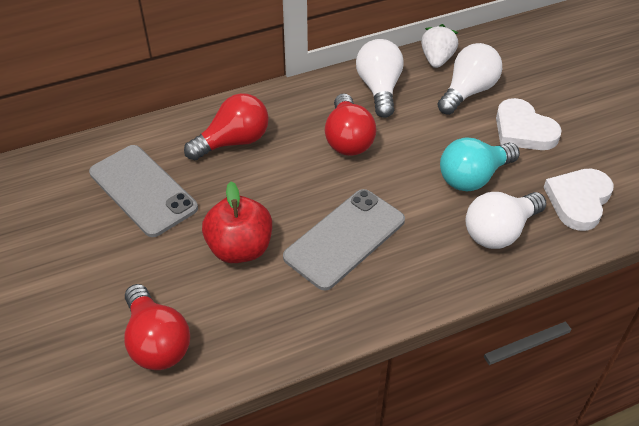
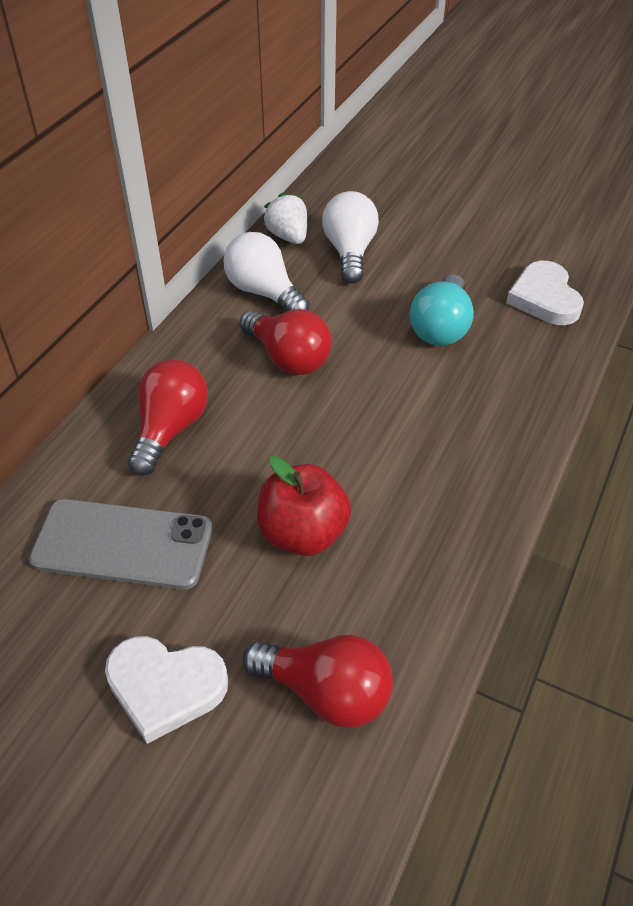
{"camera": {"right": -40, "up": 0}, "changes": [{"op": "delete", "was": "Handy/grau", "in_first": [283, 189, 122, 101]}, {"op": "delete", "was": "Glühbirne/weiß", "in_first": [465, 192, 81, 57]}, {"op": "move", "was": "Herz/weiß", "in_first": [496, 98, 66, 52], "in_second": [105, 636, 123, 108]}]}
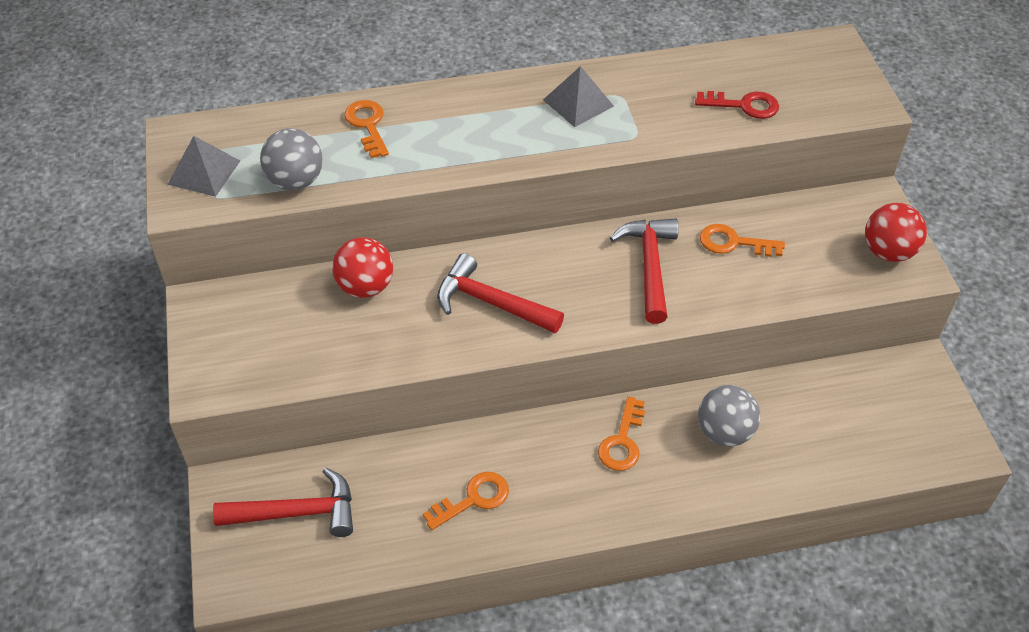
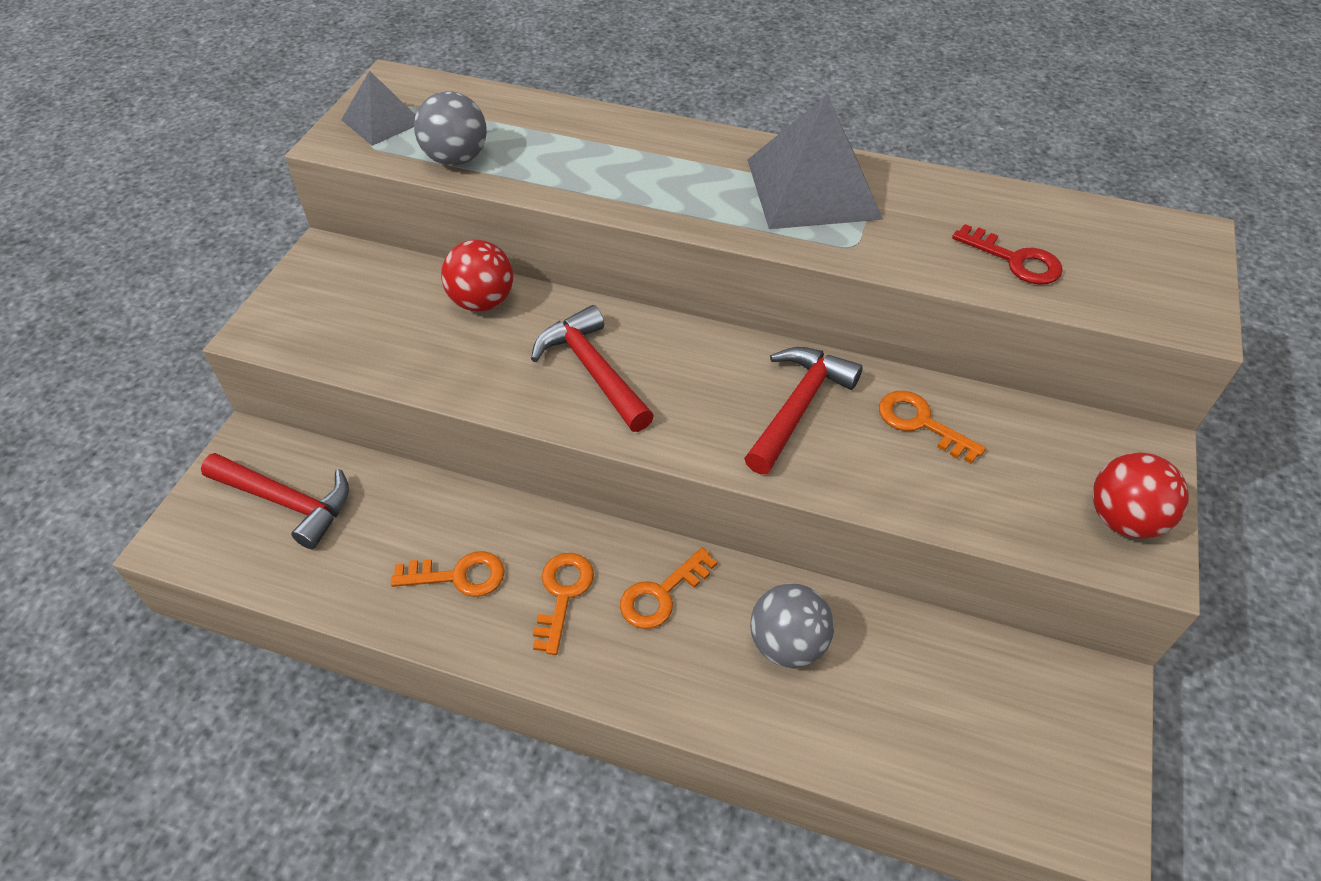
{"camera": {"right": 30, "up": 0}, "changes": [{"op": "move", "was": "Schlüssel/orange", "in_first": [344, 100, 45, 58], "in_second": [533, 553, 61, 102]}, {"op": "resize", "was": "Pyramide/grau", "in_first": [543, 66, 71, 61], "in_second": [747, 95, 136, 134], "ratio": 1.76}]}
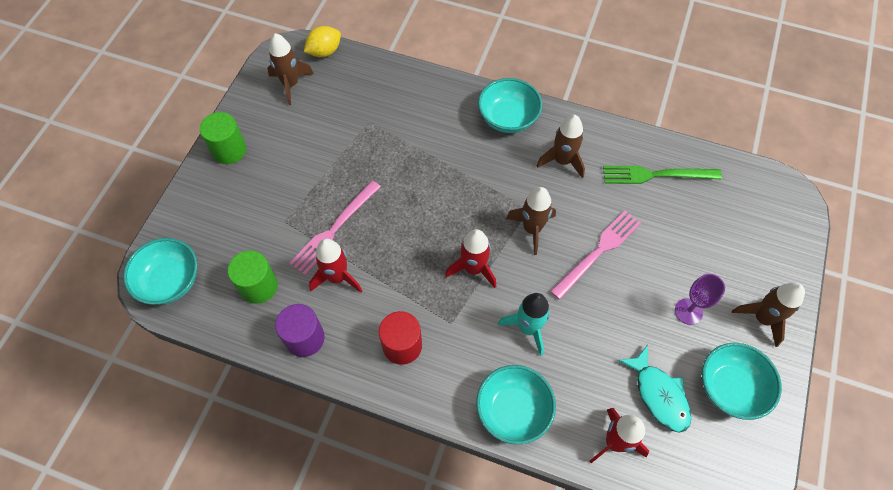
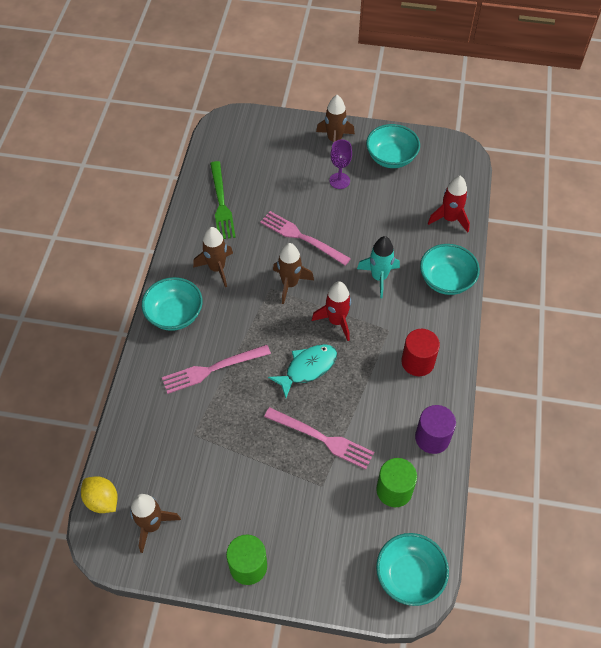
{"camera": {"right": -100, "up": -5}, "changes": [{"op": "delete", "was": "Rakete/rot", "in_first": [309, 239, 53, 54]}, {"op": "move", "was": "Fisch/türkis", "in_first": [618, 345, 73, 88], "in_second": [268, 344, 69, 54]}, {"op": "insert", "now": "Gabel/rosa", "in_second": [162, 345, 109, 49]}]}
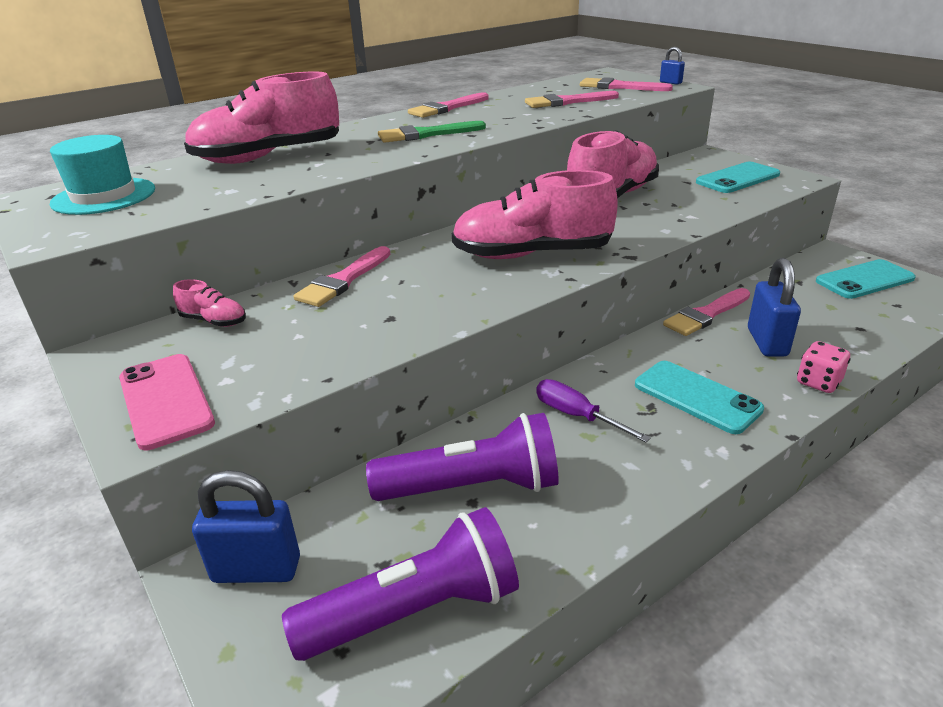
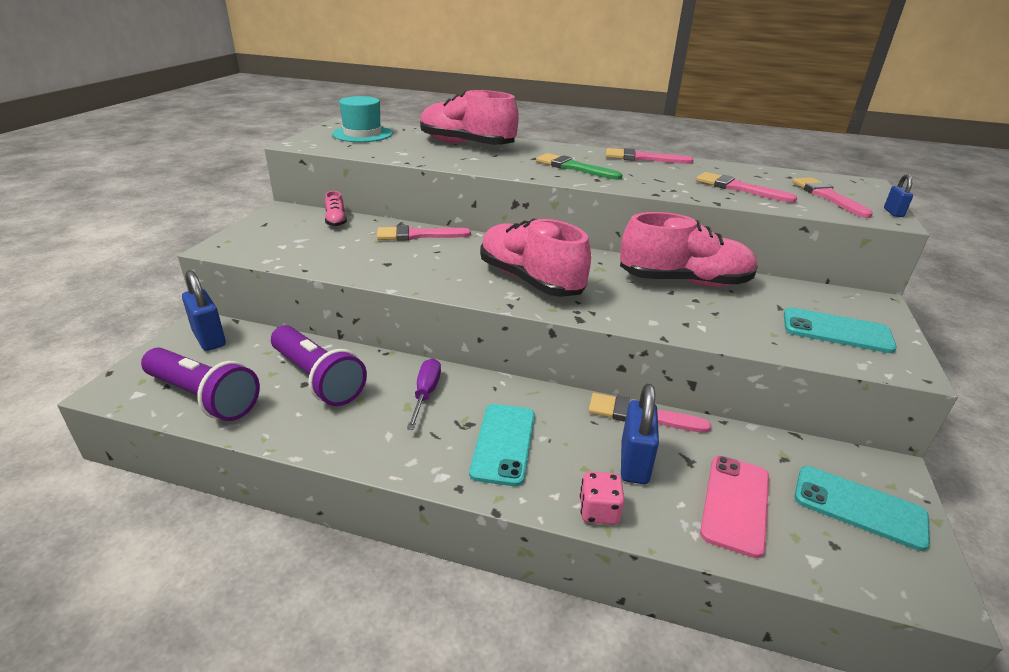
{"camera": {"right": 50, "up": 0}, "changes": [{"op": "move", "was": "Handy/rosa", "in_first": [119, 354, 96, 96], "in_second": [700, 456, 69, 102]}, {"op": "rotate", "was": "Vorhängeschloss/blau", "in_first": [748, 258, 53, 98], "in_second": [621, 384, 38, 100], "clockwise": -45}]}
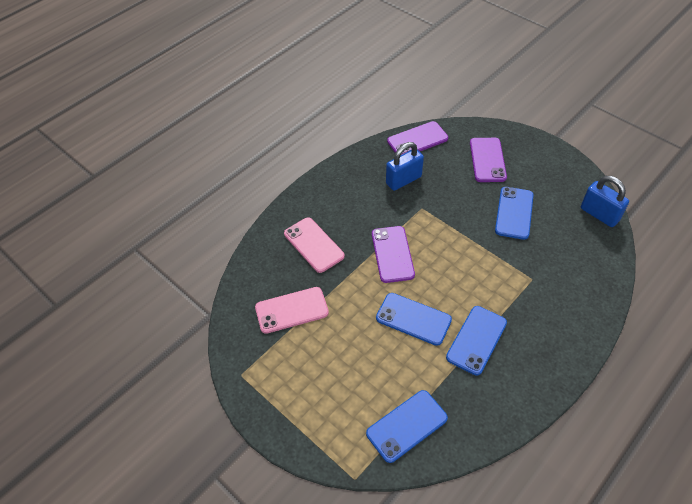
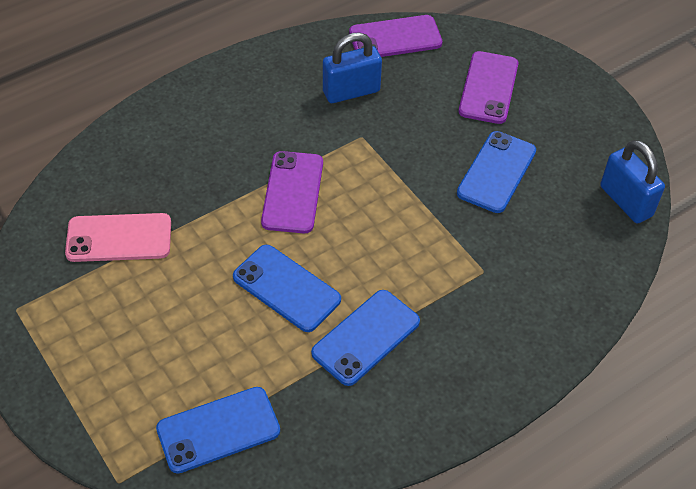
{"camera": {"right": 10, "up": 0}, "changes": [{"op": "delete", "was": "Handy/rosa", "in_first": [284, 217, 61, 56]}]}
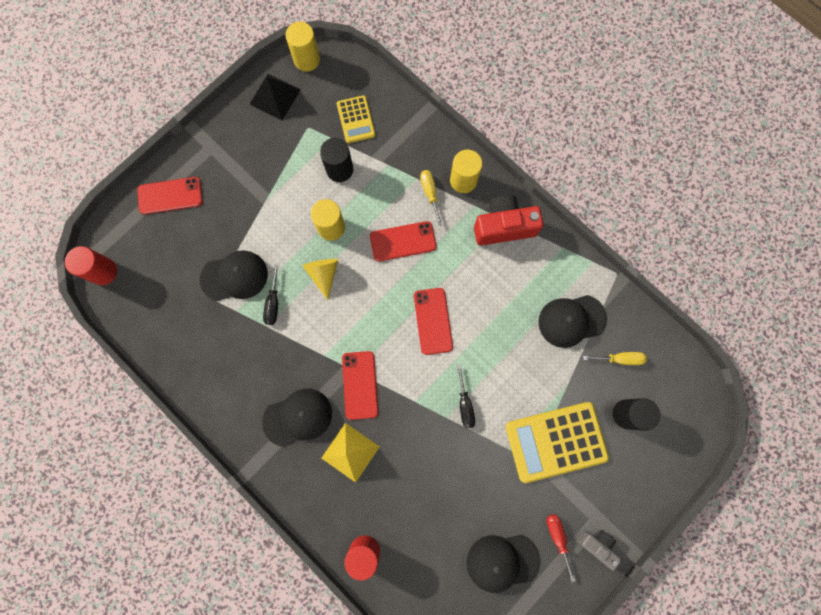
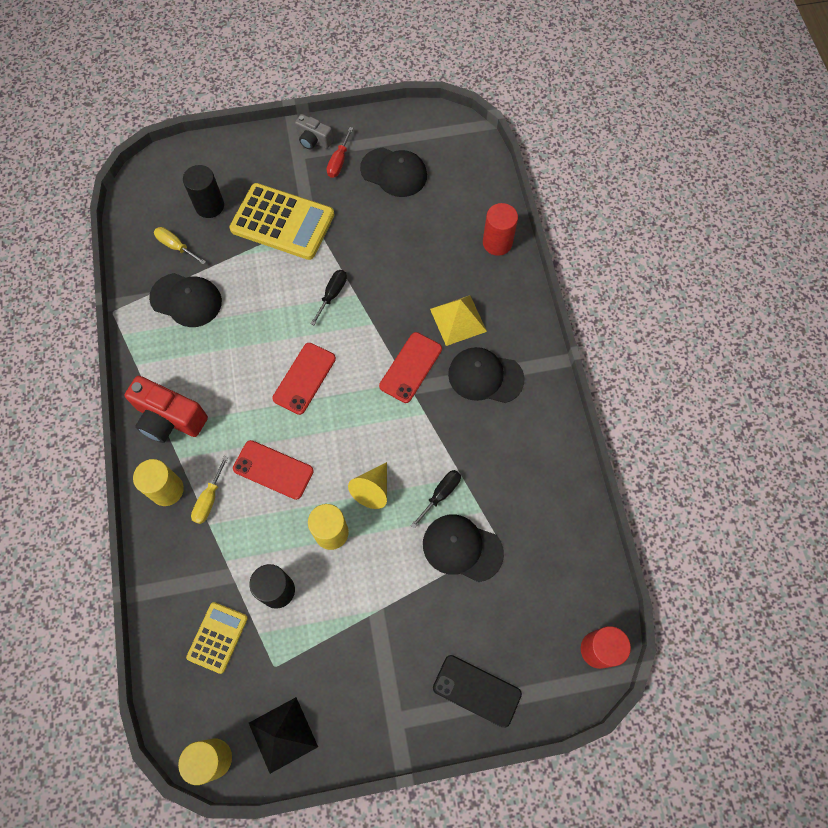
{"camera": {"right": -145, "up": -10}, "changes": [{"op": "recolor", "was": "Handy/rot", "now": "Handy/schwarz", "in_first": [137, 177, 66, 37], "in_second": [433, 655, 89, 73]}, {"op": "rotate", "was": "Kamera/grau", "in_first": [577, 530, 45, 41], "in_second": [295, 114, 38, 35], "clockwise": -45}]}
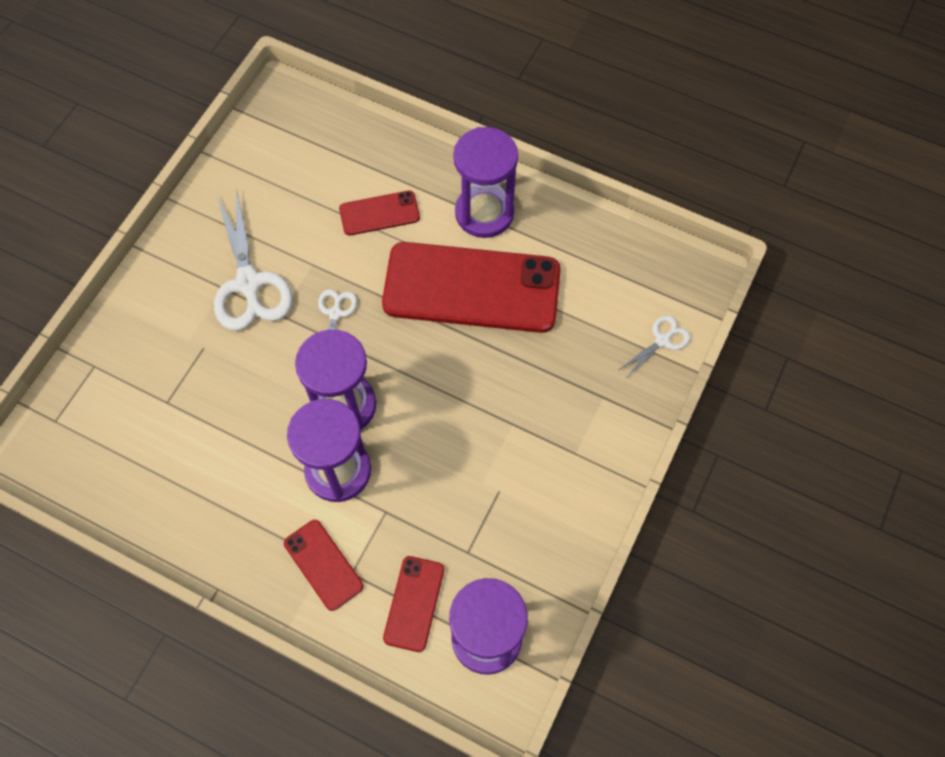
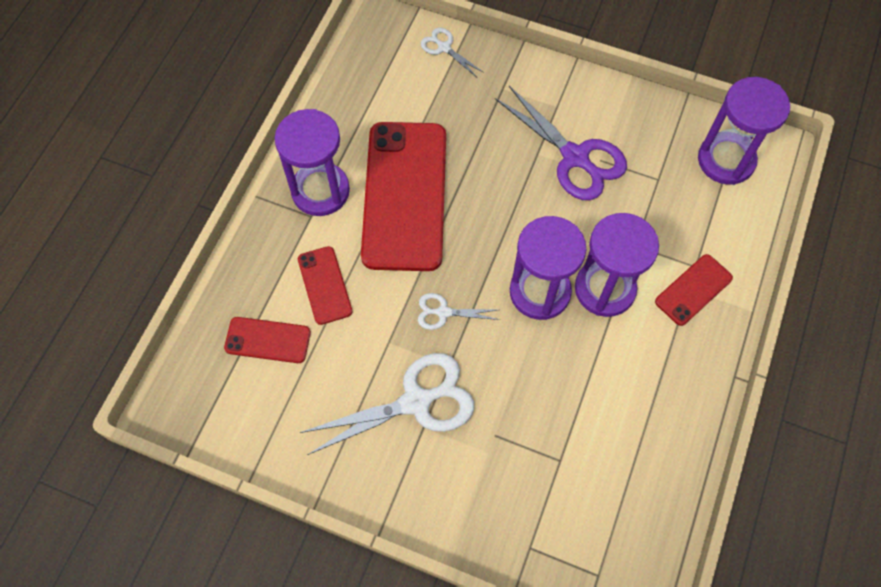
{"camera": {"right": -95, "up": 0}, "changes": [{"op": "move", "was": "Handy/rot", "in_first": [383, 556, 61, 96], "in_second": [224, 317, 87, 46]}, {"op": "insert", "now": "Schere/lila", "in_second": [495, 86, 132, 114]}]}
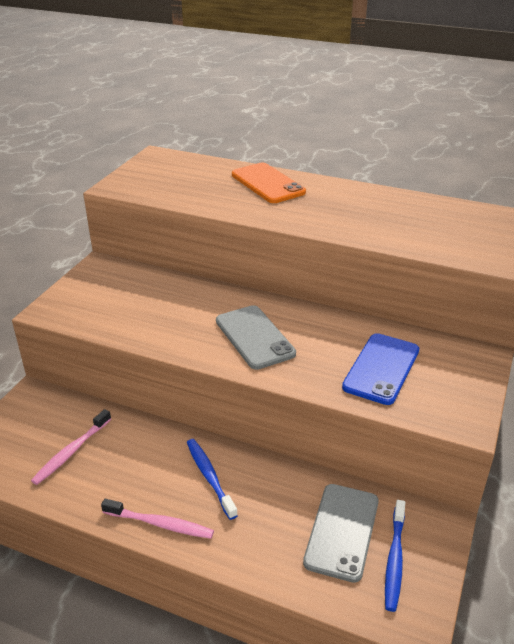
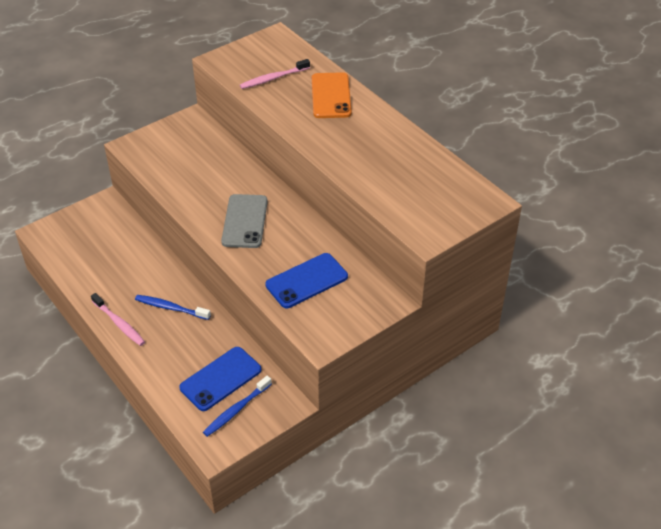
{"camera": {"right": 30, "up": 10}, "changes": [{"op": "move", "was": "Zahnbürste/rosa", "in_first": [31, 409, 80, 76], "in_second": [240, 59, 70, 30]}, {"op": "rotate", "was": "Zahnbürste/blau", "in_first": [187, 439, 51, 81], "in_second": [135, 295, 76, 25], "clockwise": -75}, {"op": "recolor", "was": "Handy/grau", "now": "Handy/blau", "in_first": [303, 484, 76, 99], "in_second": [179, 347, 82, 64]}]}
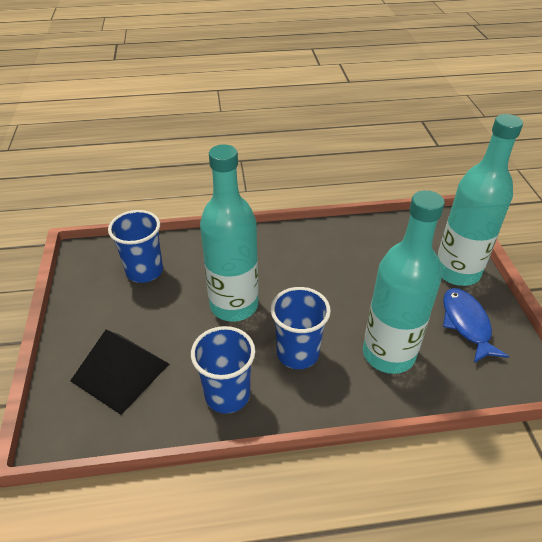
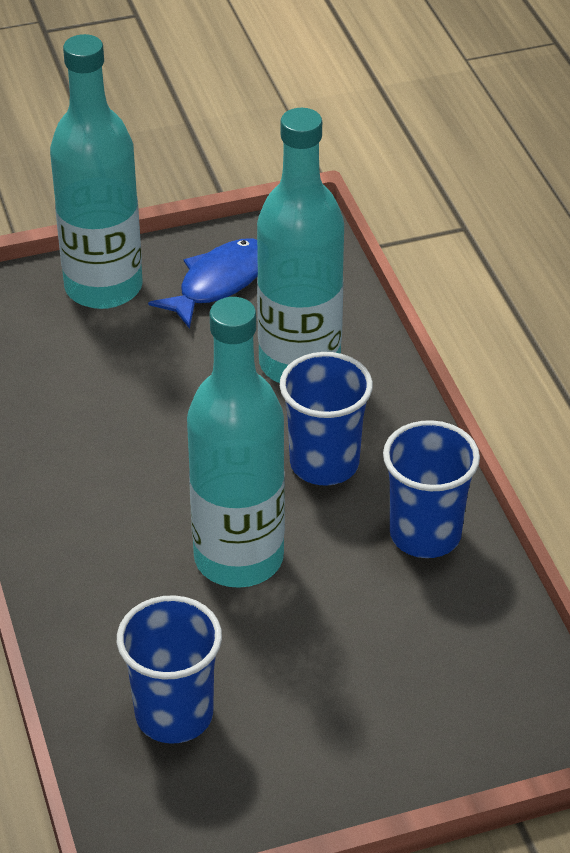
{"camera": {"right": -100, "up": 0}, "changes": [{"op": "delete", "was": "Pyramide/schwarz", "in_first": [70, 330, 99, 85]}, {"op": "rotate", "was": "Fisch/blau", "in_first": [443, 288, 66, 75], "in_second": [148, 238, 110, 91], "clockwise": 150}]}
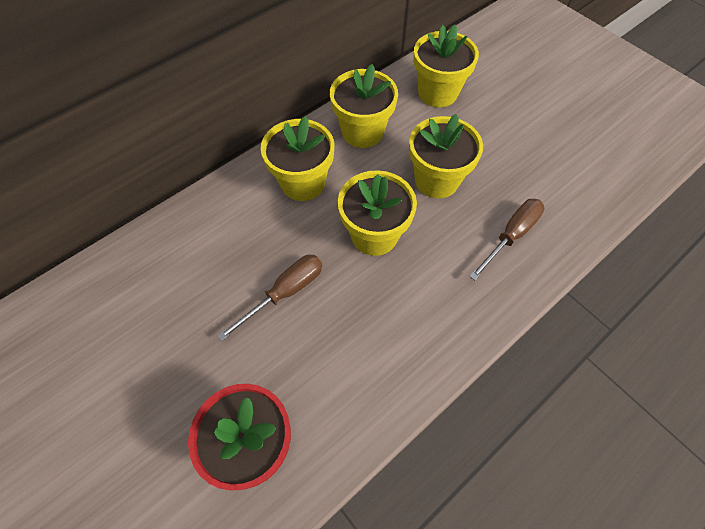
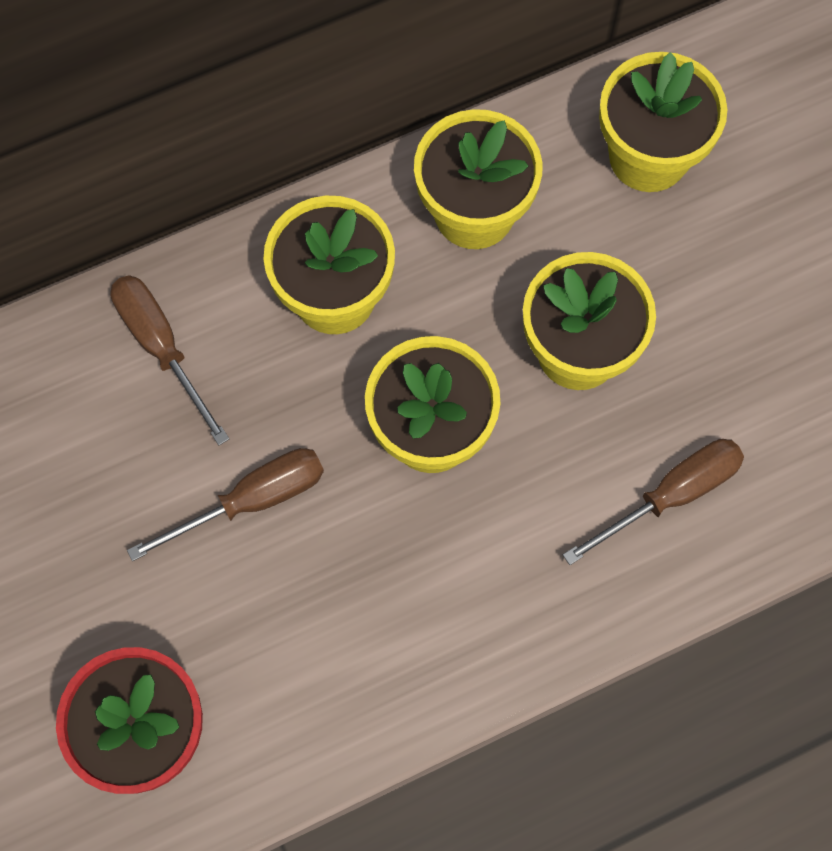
{"camera": {"right": 15, "up": 10}, "changes": [{"op": "insert", "now": "Schraubenzieher/braun", "in_second": [110, 275, 119, 170]}]}
